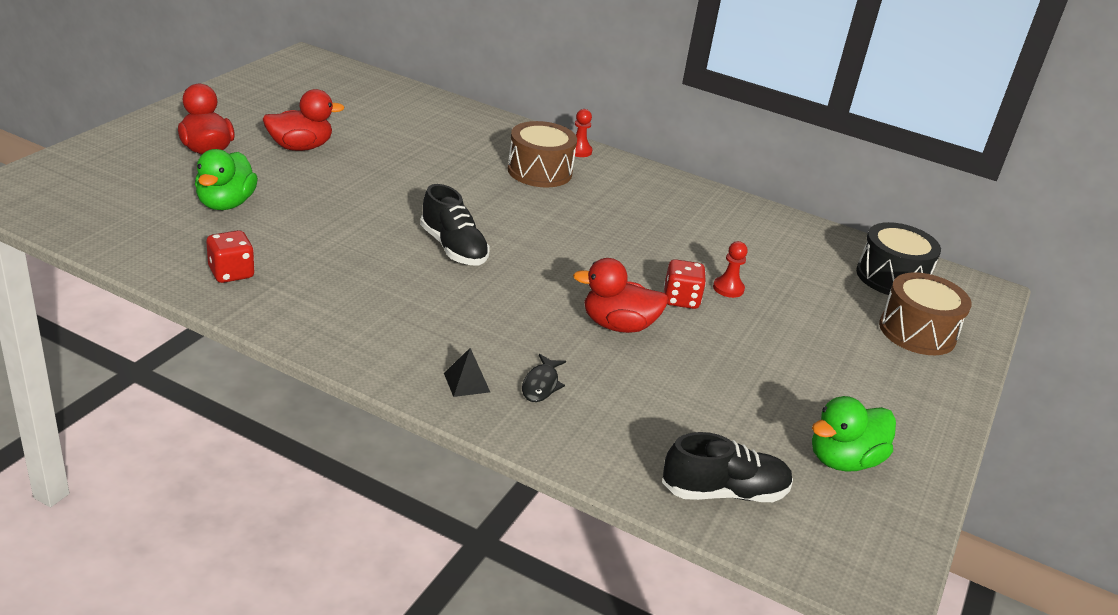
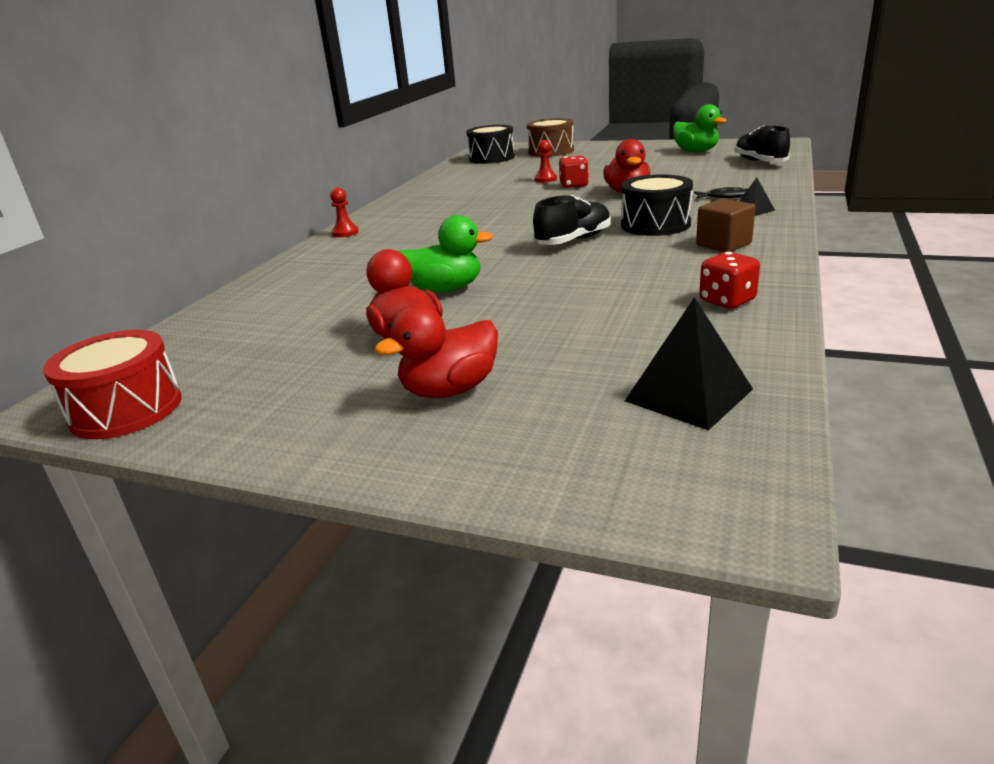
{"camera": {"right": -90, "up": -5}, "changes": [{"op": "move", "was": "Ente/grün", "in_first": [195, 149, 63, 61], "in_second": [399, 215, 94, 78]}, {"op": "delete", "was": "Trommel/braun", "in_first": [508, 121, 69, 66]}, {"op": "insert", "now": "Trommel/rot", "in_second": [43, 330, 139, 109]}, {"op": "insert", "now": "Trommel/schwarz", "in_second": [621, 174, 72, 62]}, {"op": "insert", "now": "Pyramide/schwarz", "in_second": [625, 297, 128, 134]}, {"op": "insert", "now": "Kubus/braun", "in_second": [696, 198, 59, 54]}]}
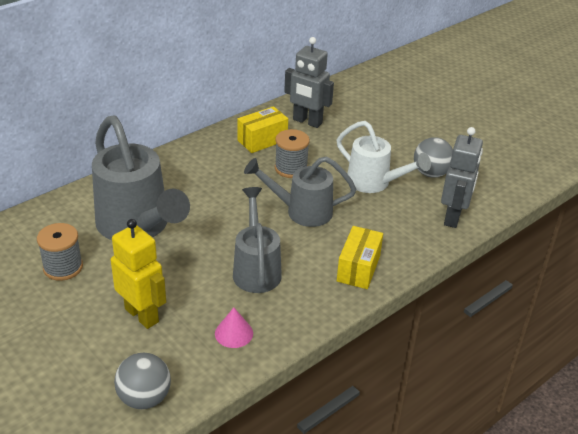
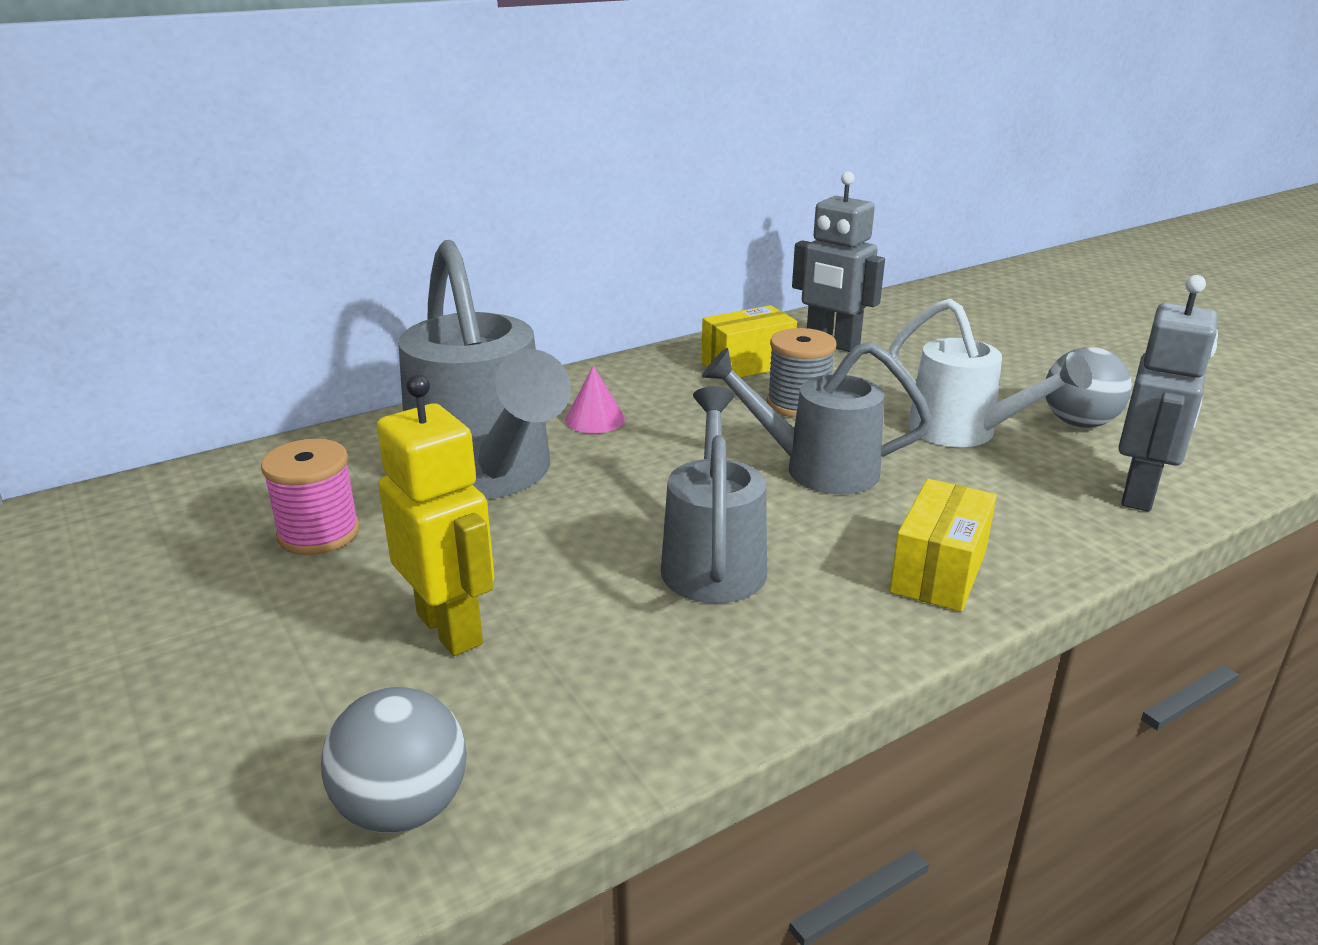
{"camera": {"right": 10, "up": -10}, "changes": [{"op": "recolor", "was": "Garnrolle/grau", "now": "Garnrolle/rosa", "in_first": [37, 223, 46, 58], "in_second": [261, 439, 99, 116]}, {"op": "move", "was": "Kegel/rosa", "in_first": [215, 308, 38, 40], "in_second": [565, 366, 60, 67]}]}
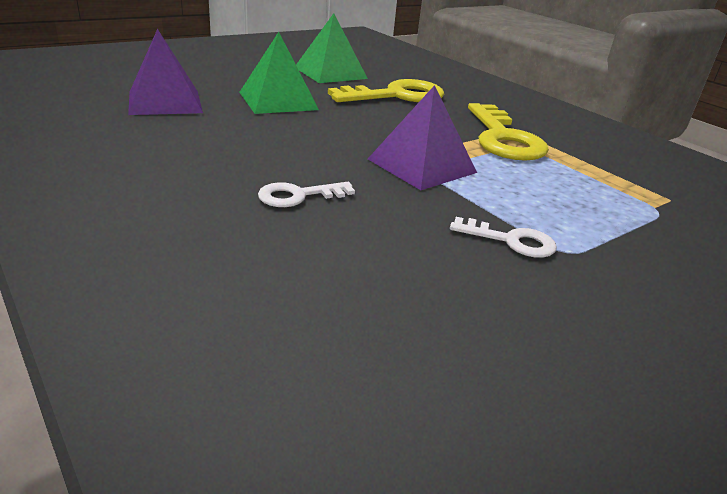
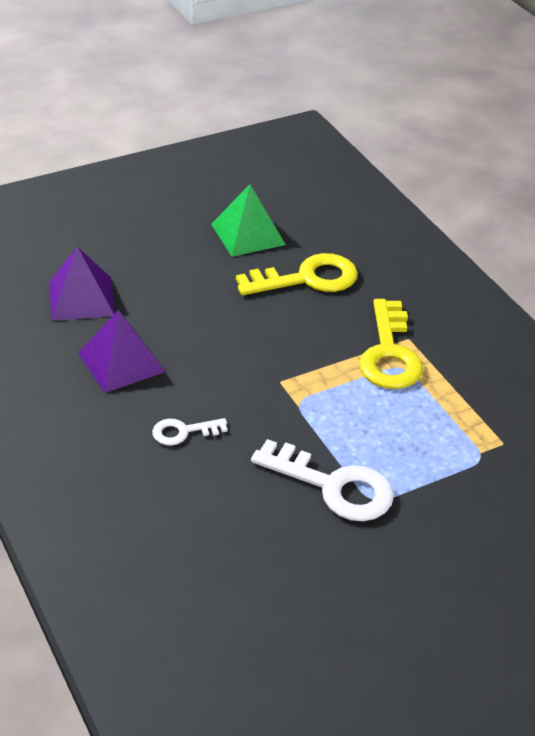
{"camera": {"right": 10, "up": 10}, "changes": [{"op": "delete", "was": "Pyramide/grün", "in_first": [240, 32, 79, 82]}, {"op": "move", "was": "Pyramide/lila", "in_first": [368, 85, 109, 105], "in_second": [78, 310, 87, 83]}, {"op": "resize", "was": "Schlüssel/weiß", "in_first": [450, 217, 107, 41], "in_second": [251, 439, 143, 82], "ratio": 1.9}]}
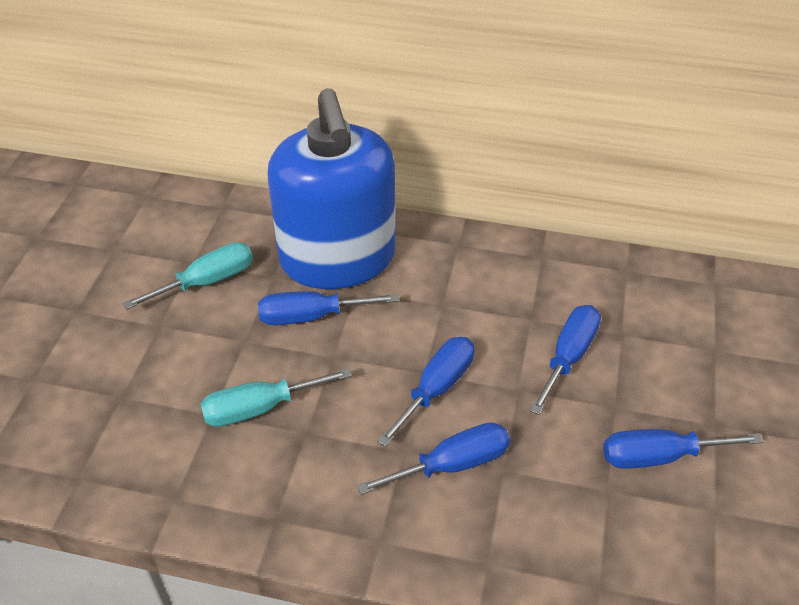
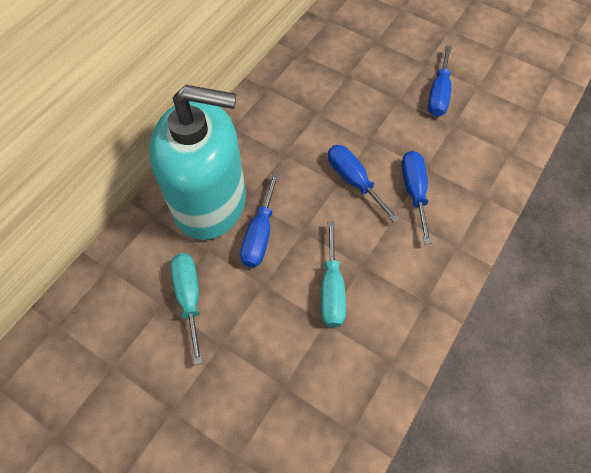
{"camera": {"right": -70, "up": 15}, "changes": [{"op": "recolor", "was": "Seifenspender/blau", "now": "Seifenspender/türkis", "in_first": [267, 88, 129, 201], "in_second": [149, 85, 97, 155]}, {"op": "delete", "was": "Schraubenzieher/blau", "in_first": [530, 305, 71, 110]}]}
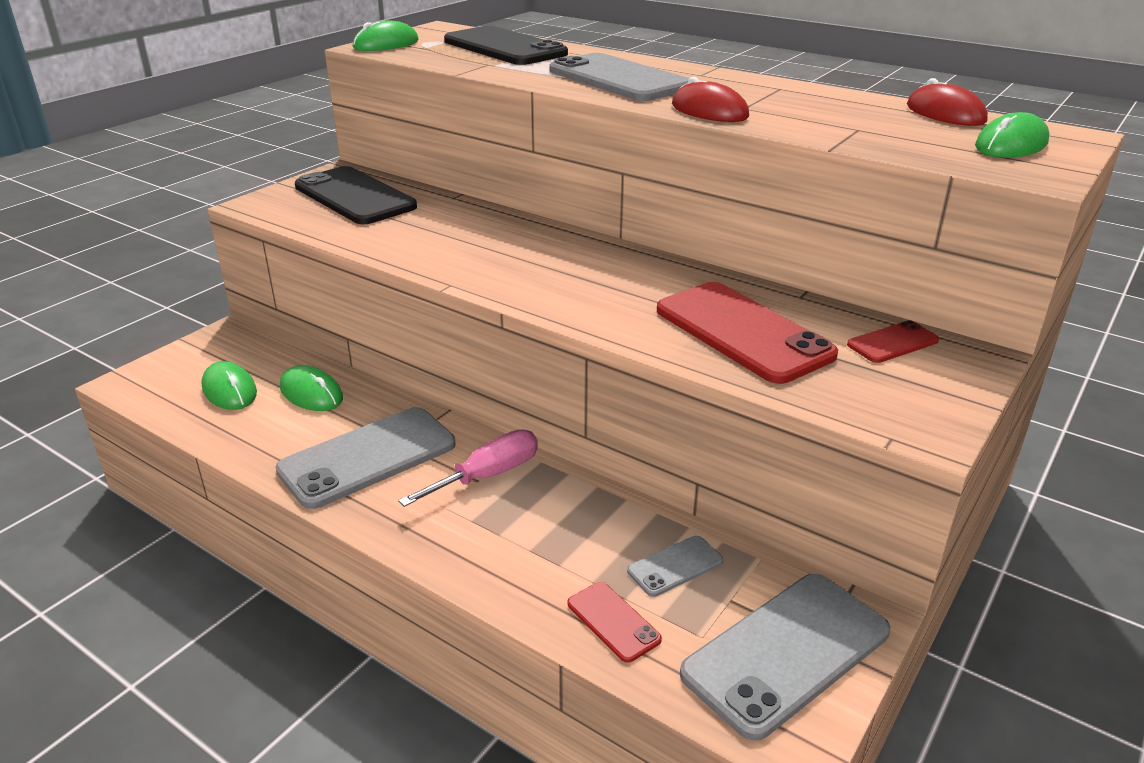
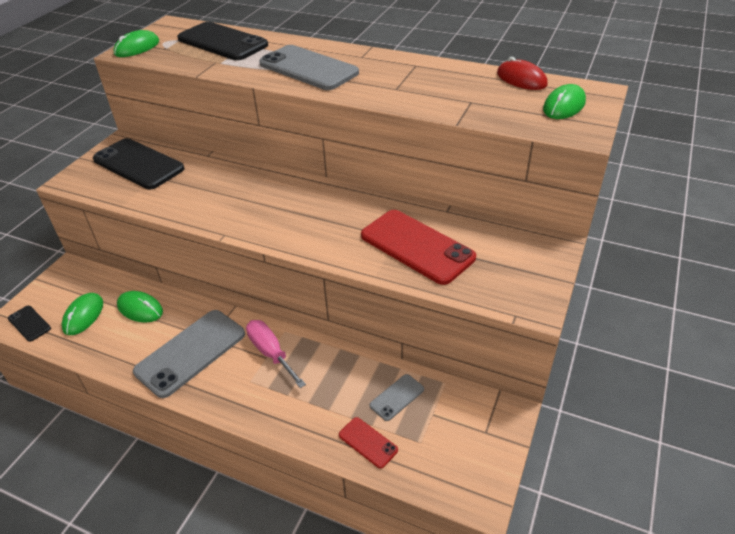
{"camera": {"right": -10, "up": 10}, "changes": [{"op": "rotate", "was": "Computermaus/grün", "in_first": [201, 361, 56, 49], "in_second": [61, 293, 42, 42], "clockwise": 60}, {"op": "rotate", "was": "Schraubenzieher/rosa", "in_first": [398, 430, 140, 77], "in_second": [246, 320, 60, 68], "clockwise": -75}, {"op": "delete", "was": "Computermaus/rot", "in_first": [672, 77, 77, 45]}, {"op": "delete", "was": "Handy/grau", "in_first": [680, 574, 210, 167]}, {"op": "delete", "was": "Handy/rot", "in_first": [847, 320, 92, 43]}, {"op": "insert", "now": "Handy/schwarz", "in_second": [8, 306, 43, 36]}]}
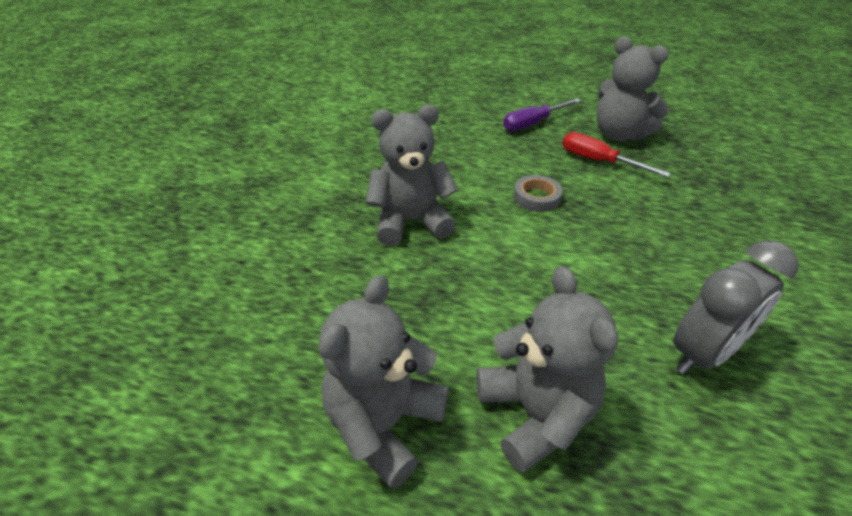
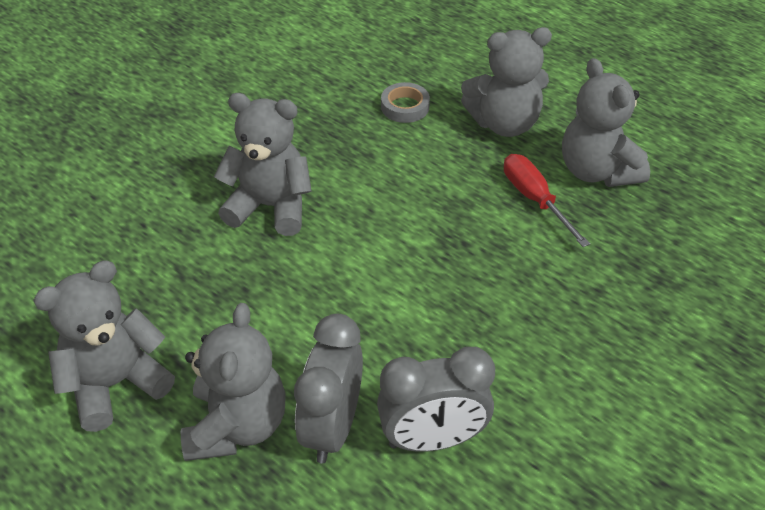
{"camera": {"right": 25, "up": 5}, "changes": [{"op": "replace", "was": "Schraubenzieher/lila", "now": "Teddybär/grau", "in_first": [503, 99, 78, 32], "in_second": [461, 27, 91, 110]}, {"op": "move", "was": "Klebeband/grau", "in_first": [514, 175, 49, 37], "in_second": [381, 82, 49, 41]}, {"op": "insert", "now": "Wecker/grau", "in_second": [294, 314, 69, 149]}]}
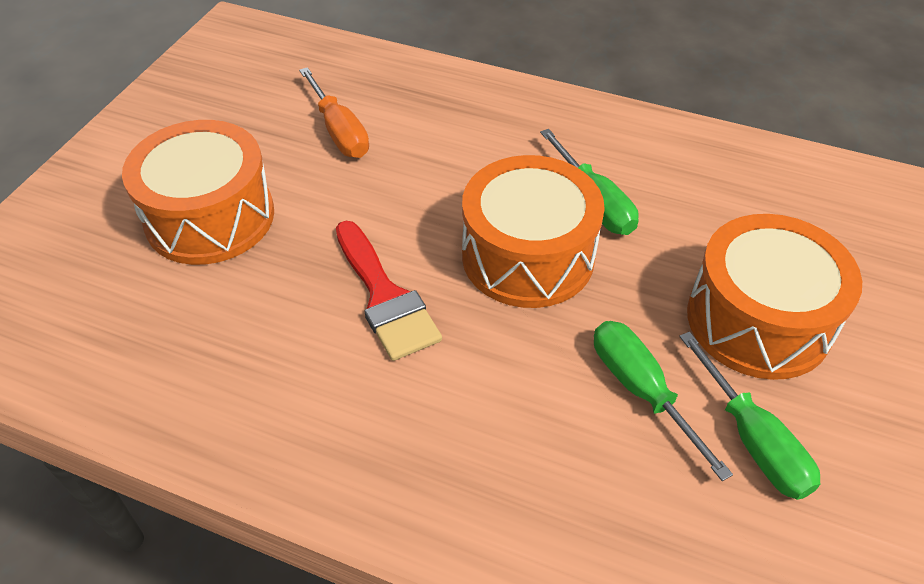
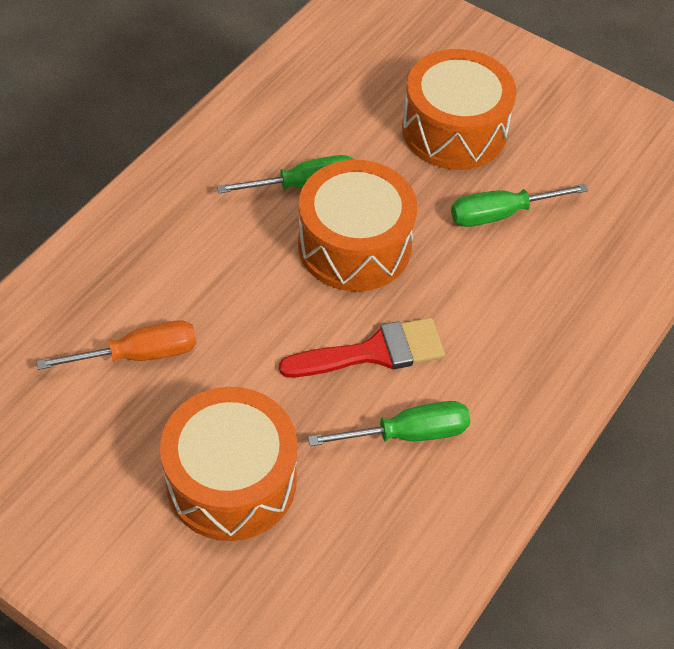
{"camera": {"right": -80, "up": 5}, "changes": [{"op": "move", "was": "Schraubenzieher/grün", "in_first": [679, 332, 141, 168], "in_second": [308, 401, 162, 45]}]}
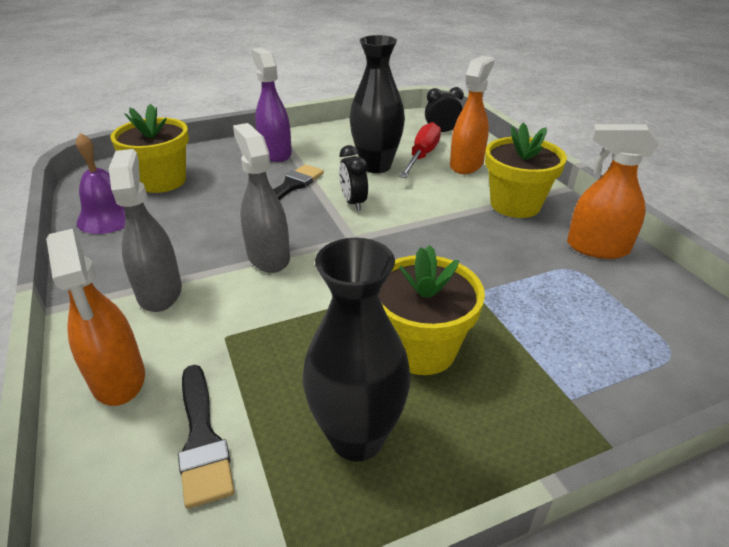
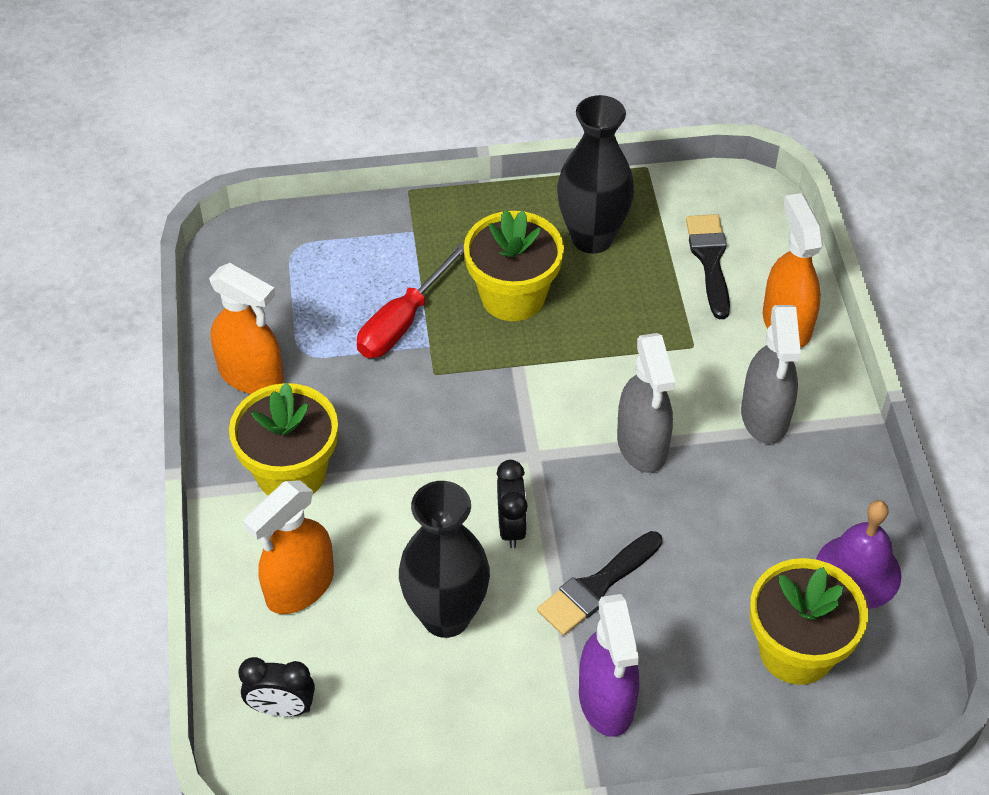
{"camera": {"right": -165, "up": 15}, "changes": [{"op": "move", "was": "Schraubenzieher/rot", "in_first": [399, 122, 42, 56], "in_second": [357, 243, 107, 115]}]}
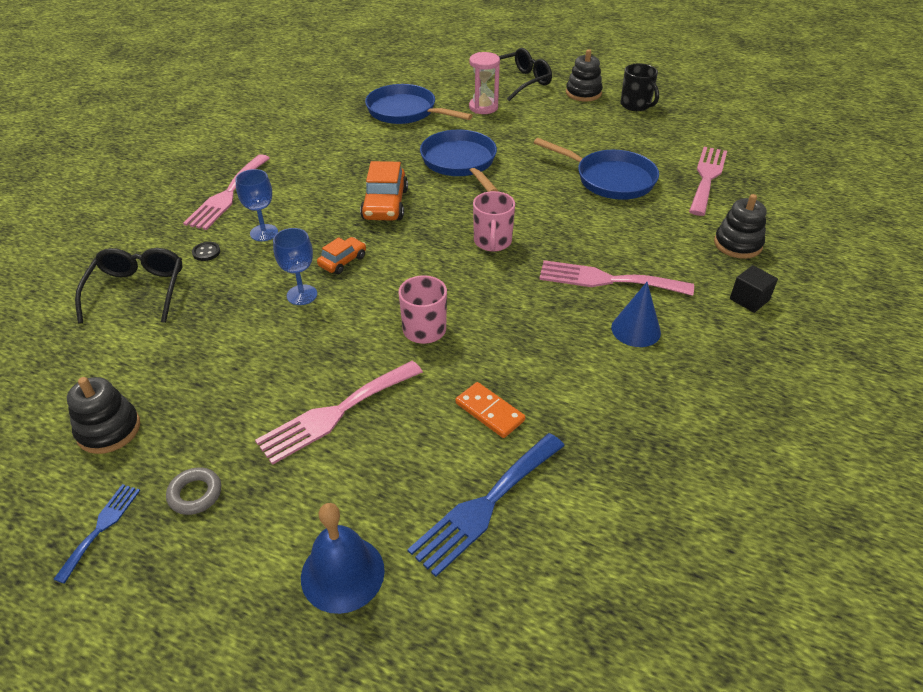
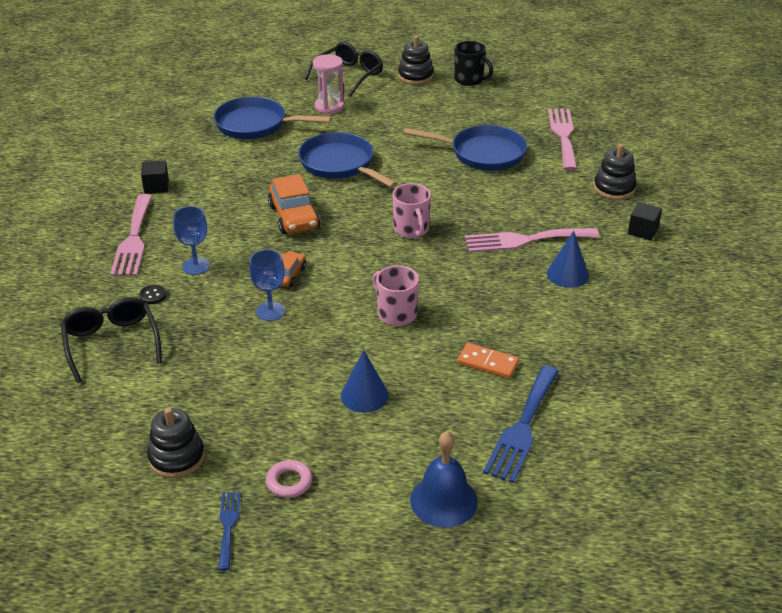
{"camera": {"right": -20, "up": -5}, "changes": [{"op": "recolor", "was": "Ring/grau", "now": "Ring/rosa", "in_first": [166, 467, 55, 48], "in_second": [266, 460, 46, 38]}, {"op": "replace", "was": "Gabel/rosa", "now": "Kegel/blau", "in_first": [255, 361, 168, 104], "in_second": [341, 350, 48, 63]}, {"op": "insert", "now": "Kubus/schwarz", "in_second": [141, 160, 28, 34]}]}
